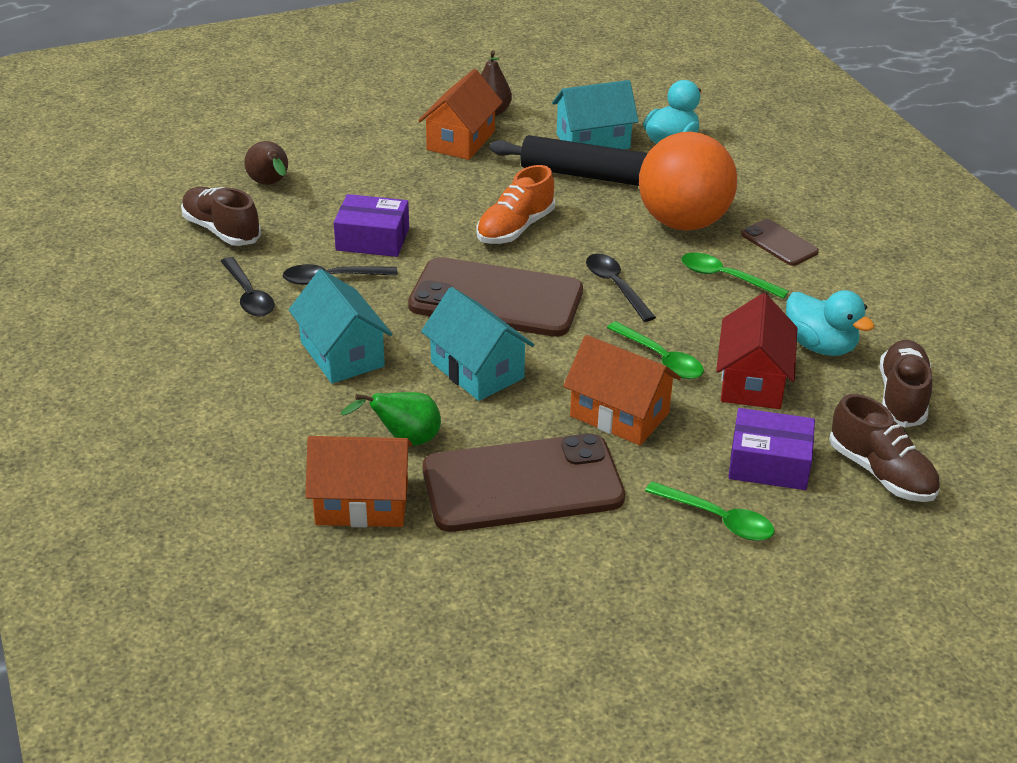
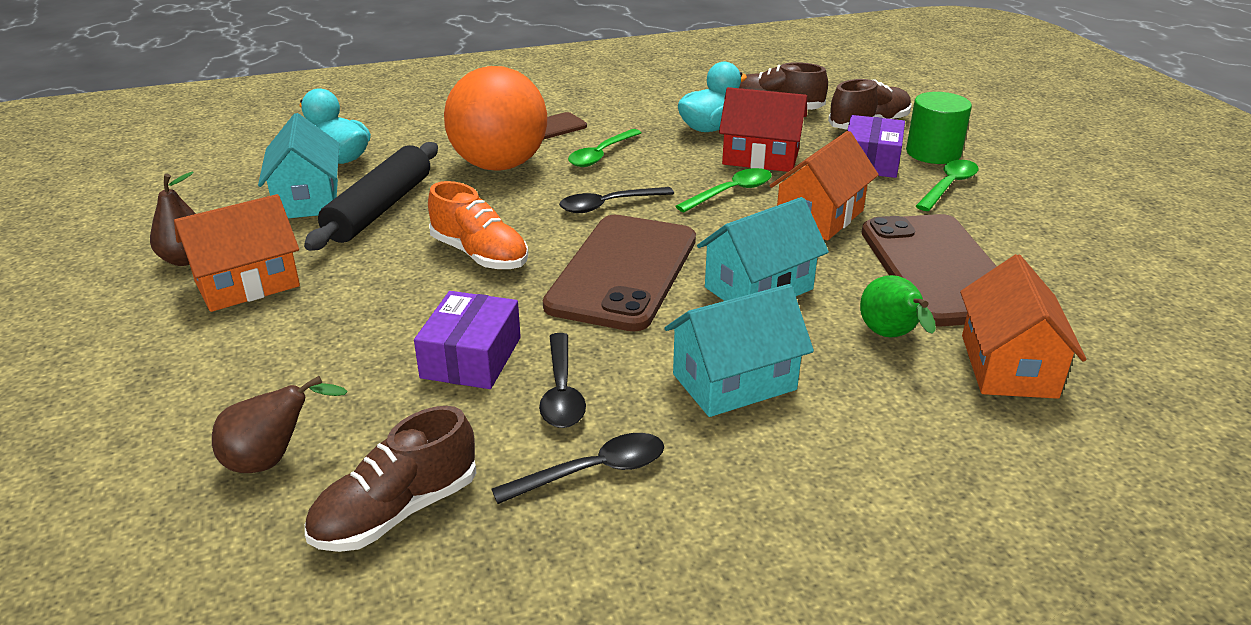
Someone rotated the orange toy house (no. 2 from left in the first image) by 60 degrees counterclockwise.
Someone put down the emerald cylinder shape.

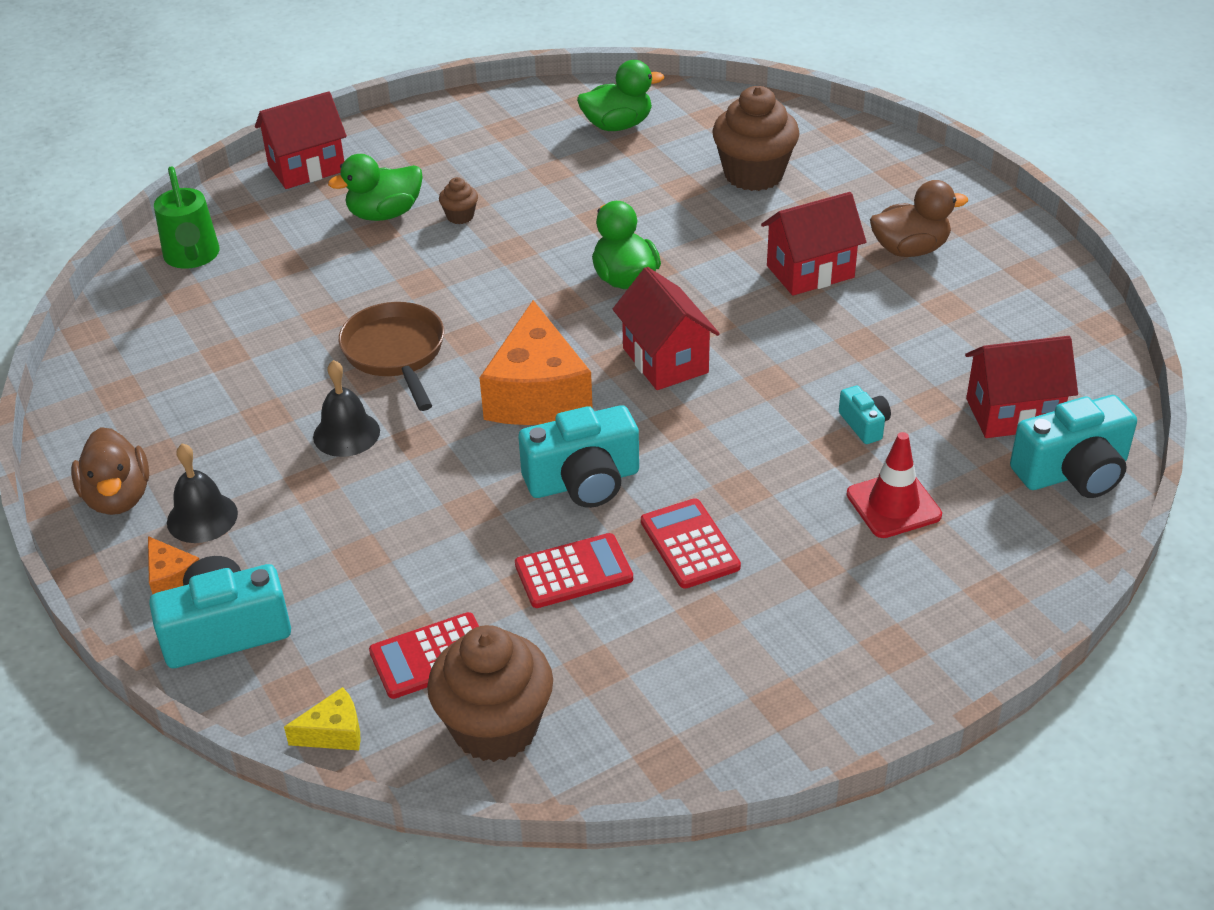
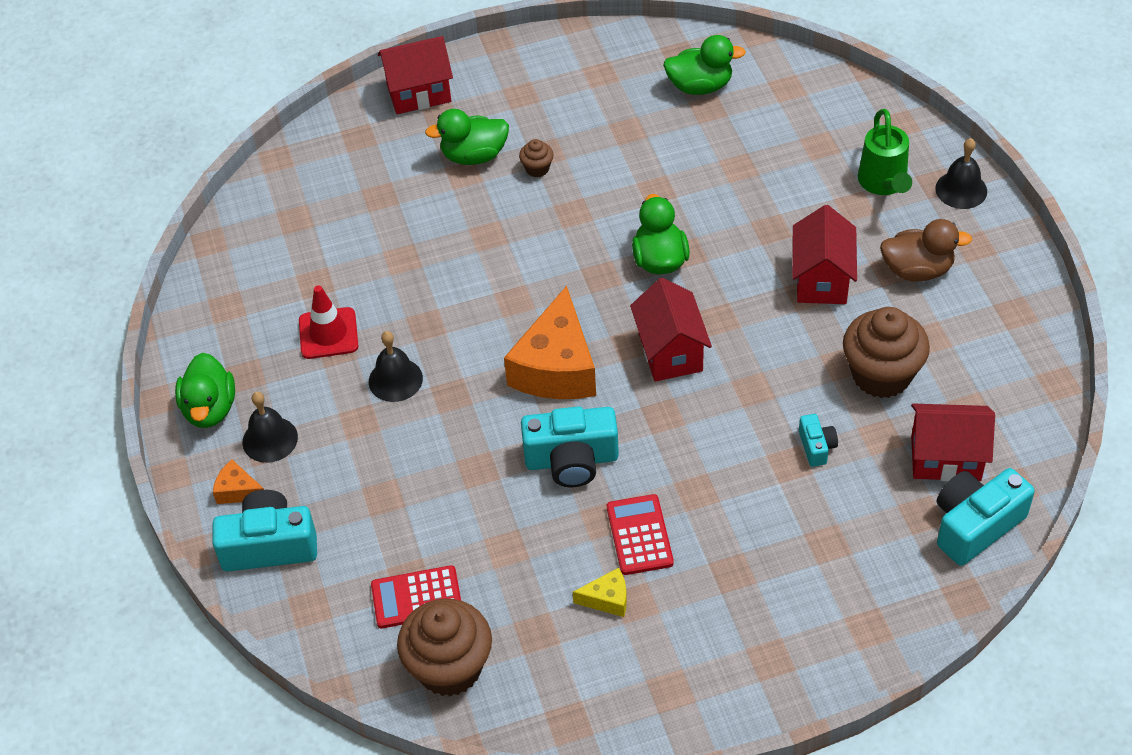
Someone carried the brown cupcake (no. 3 from left).
Someone carried the emerald sprinkling can.
Someone rotated the red toy house (no. 3 from left) by 75 degrees counterclockwise.
Someone took away the brown skillet.
Someone rotated the turquoise compact camera (no. 4 from left) by 150 degrees clockwise.
Someone repainted the brown duck (no. 1 from left), which became the emerald duck (no. 1 from left).
Someone carried the red traffic cone.
Someone took away the red pocket calculator (no. 2 from left).
Someone rotated the orange piece of cheese (no. 1 from left) by 135 degrees clockwise.
Someone carried the golden piece of cheese.
Someone put down the black school bell (no. 3 from left).

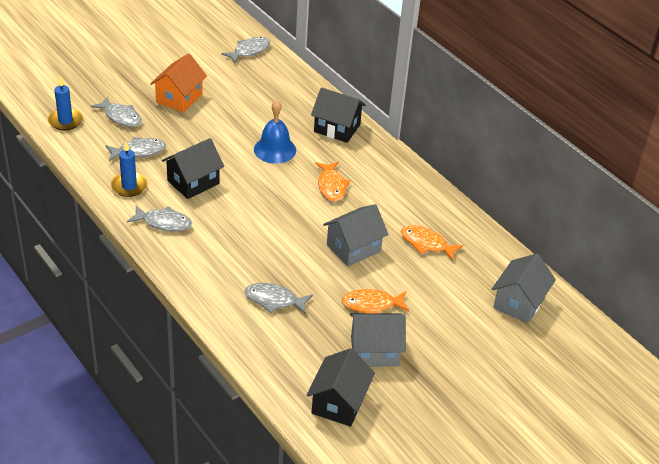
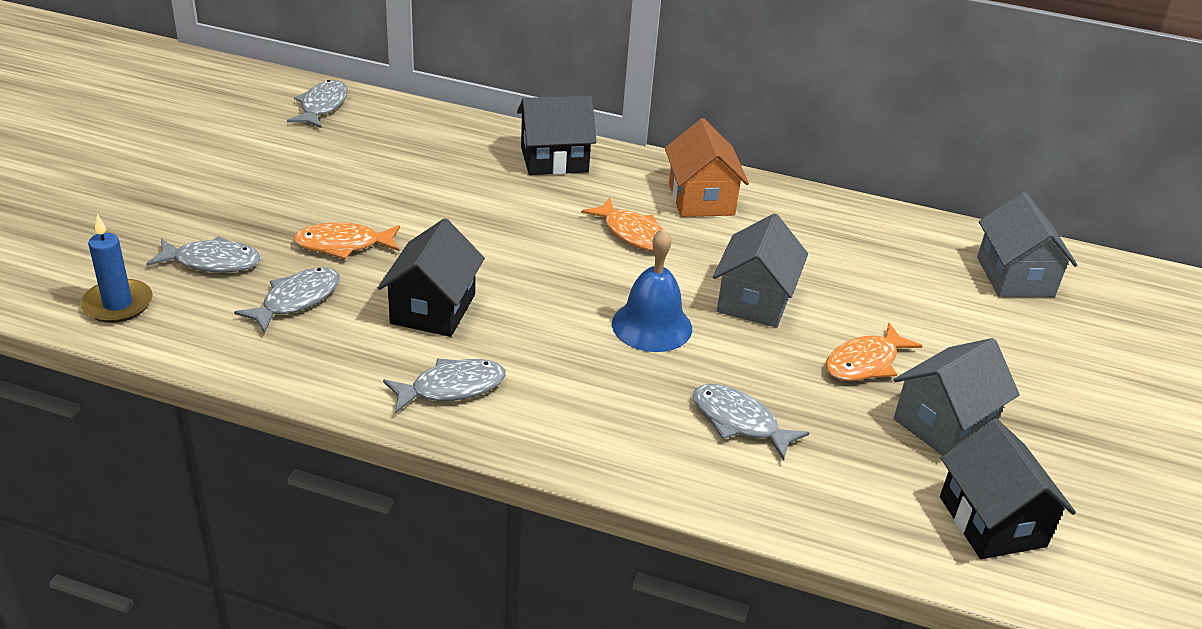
Someone carried the orange toy house.
Someone carried the royal blue school bell.
Someone took away the royal blue pillar candle (no. 2 from left).
Someone carried the orange toy fish (no. 3 from left in the first image).
Someone rotated the gray toy fish (no. 5 from left) by 60 degrees clockwise.

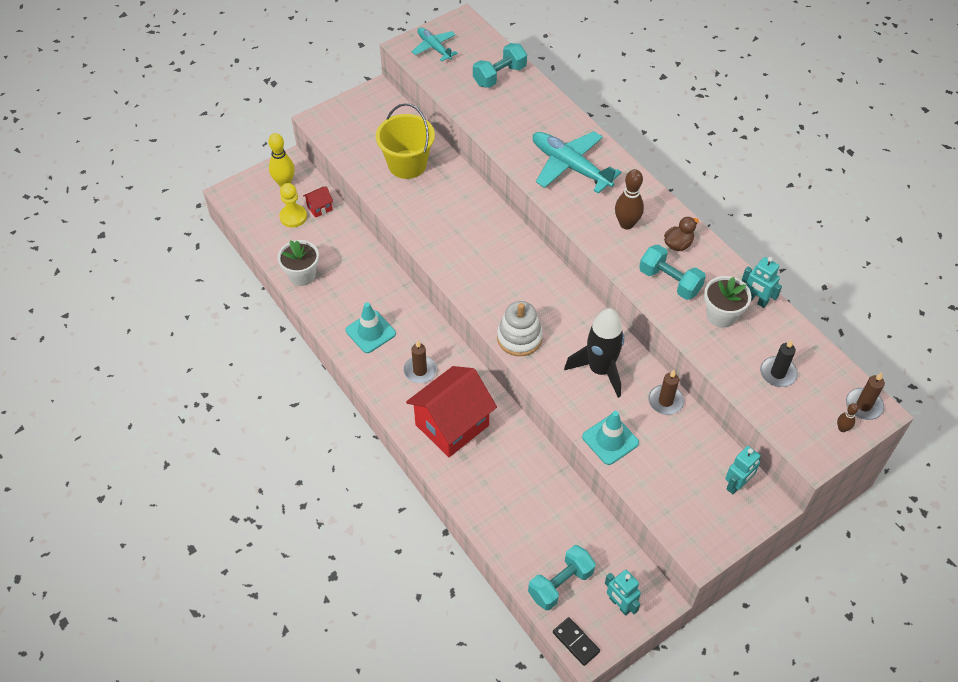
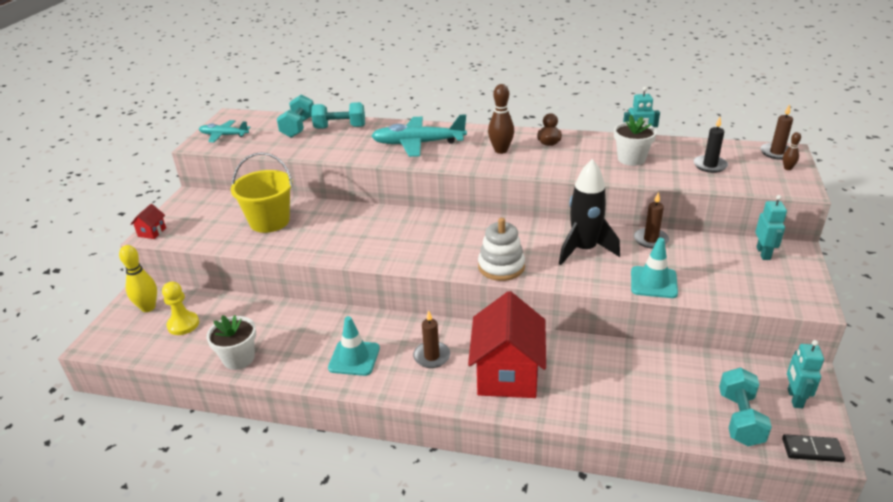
Someone carried the red toy house (no. 1 from left).
Someone carried the turquoise dumbbell (no. 3 from left in the first image).
Someone rotated the turquoise robot (no. 1 from left in the first image) by 90 degrees clockwise.

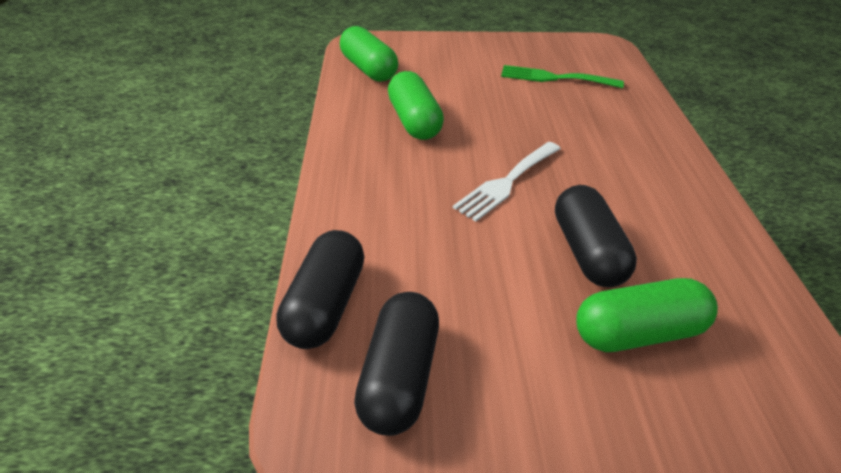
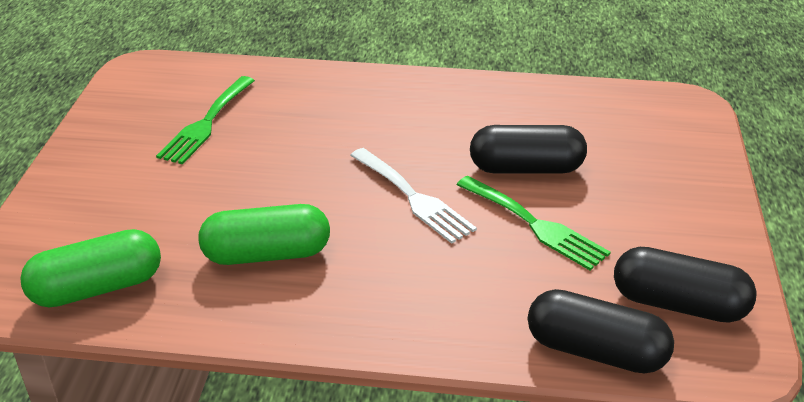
Someone took away the emerald pill (no. 3 from left).
Someone put down the emerald dinner fork (no. 2 from left).

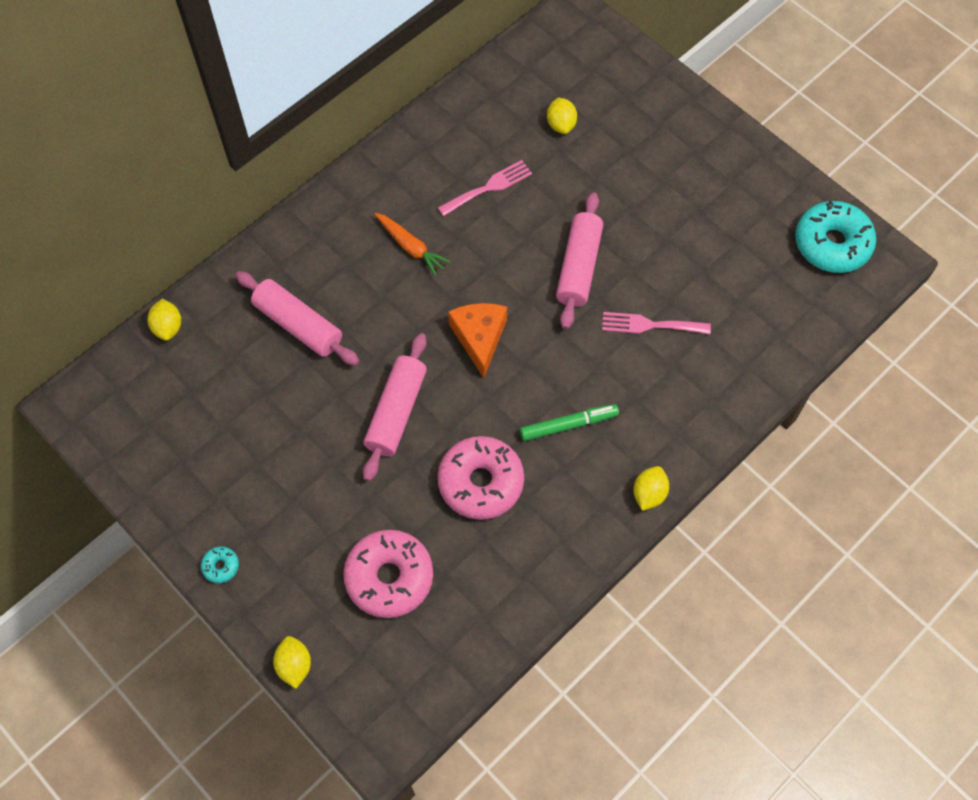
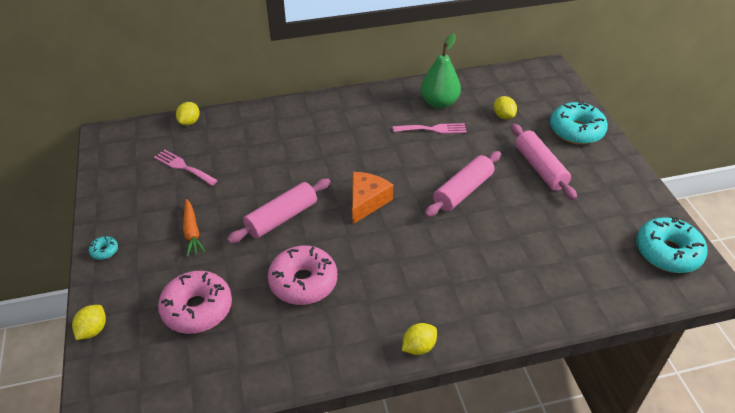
Someone rotated the golden lemon (no. 3 from left in the first image) by 45 degrees counterclockwise.
Someone carried the orange carrot.
Someone carried the rosy pastry roller (no. 1 from left in the first image).
Someone carried the rosy dinner fork (no. 2 from left in the first image).
Someone took away the emerald marker pen.
Someone put down the emerald pear fruit.
Someone put down the turquoise doughnut (no. 2 from left).

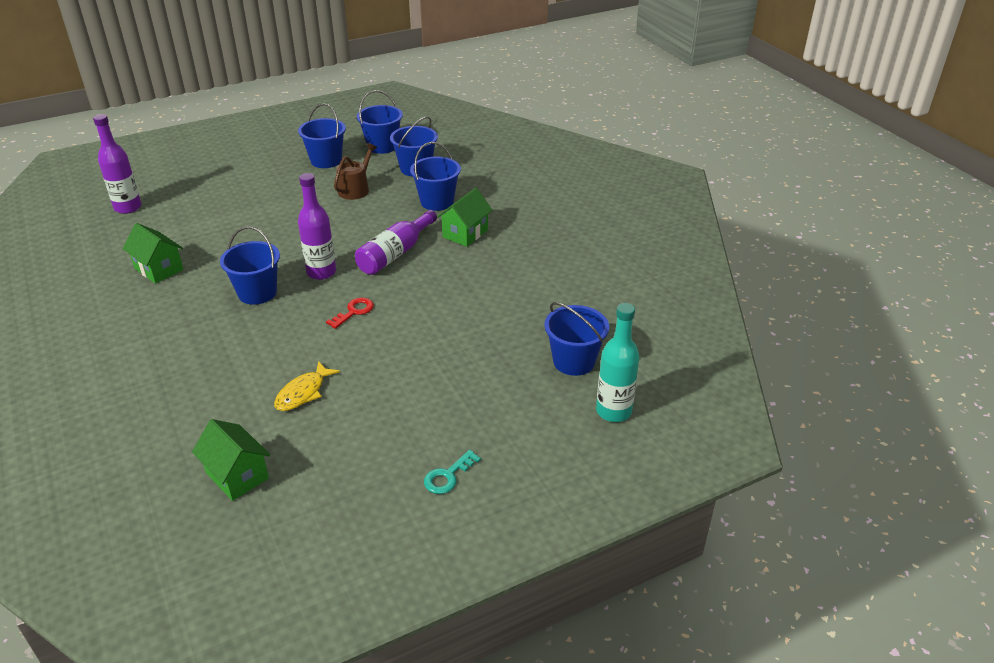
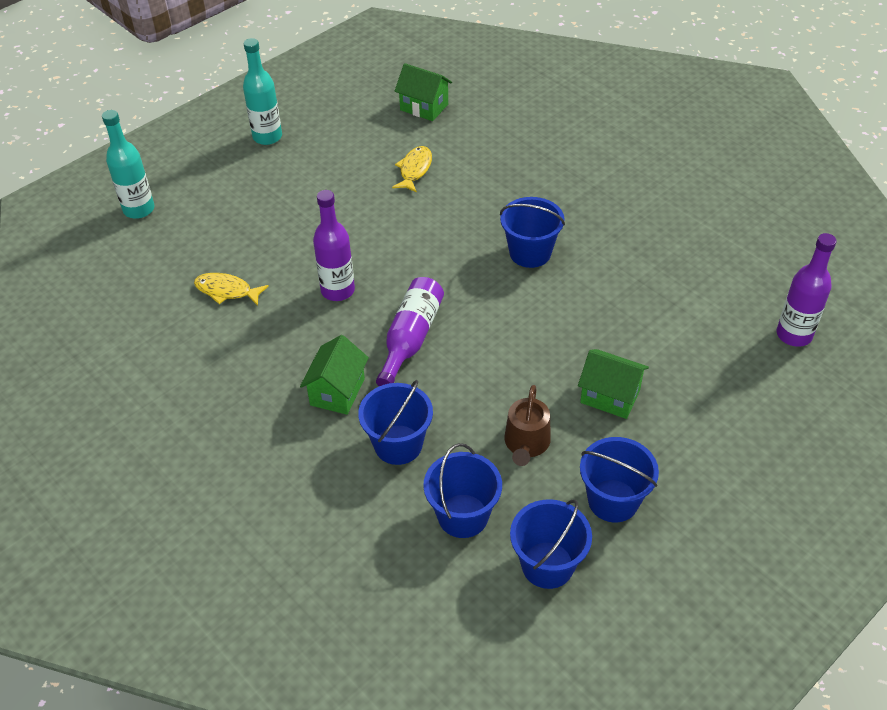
Someone carried the violet flask (no. 2 from left in the first image).
Someone carried the emerald toy house (no. 1 from left in the first image).
Someone took away the red key.
Someone took away the royal blue pail (no. 6 from left).
Someone swapped the turquoise key for the turquoise flask (no. 2 from left).
Someone put down the golden toy fish (no. 1 from left).

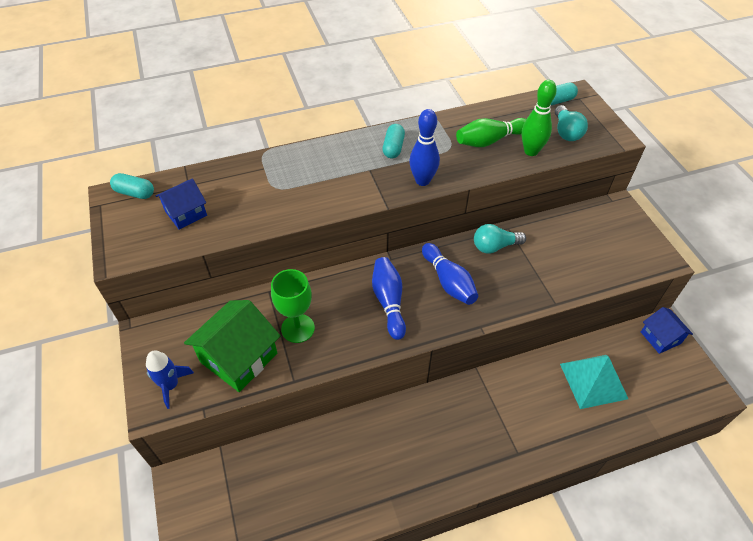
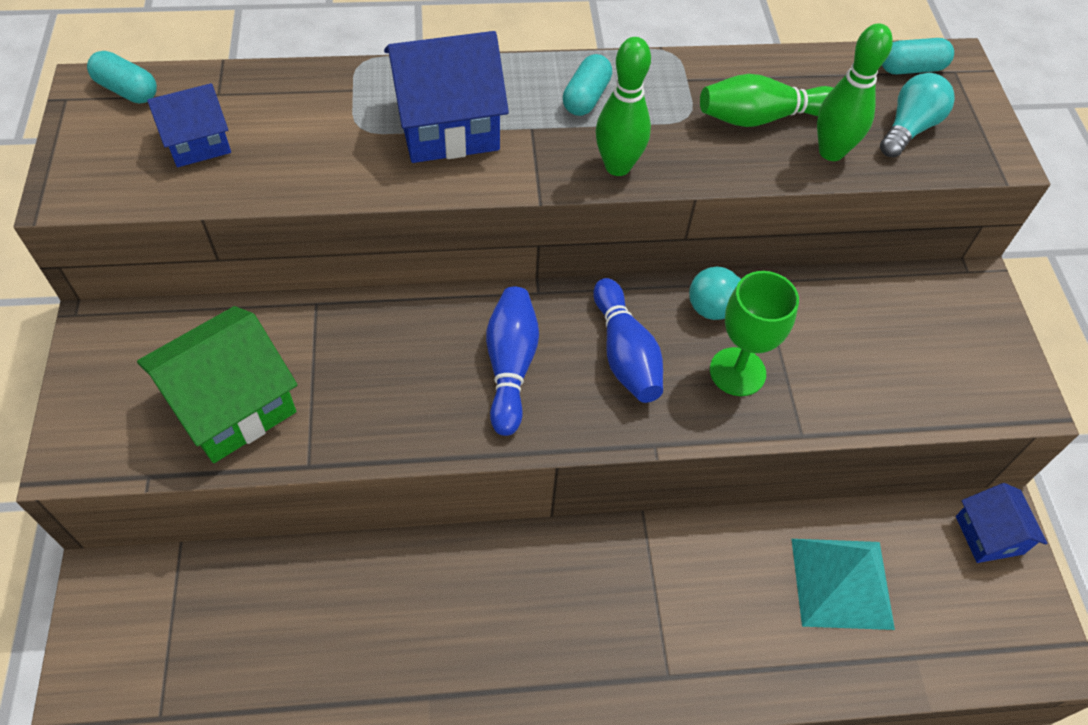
Someone rotated the turquoise light bulb (no. 2 from left) by 150 degrees counterclockwise.
Someone repainted the royal blue skittle (no. 2 from left), which became the emerald skittle (no. 1 from left).
Someone carried the emerald goblet.
Someone took away the royal blue toy rocket.
Someone put down the royal blue toy house (no. 2 from left).

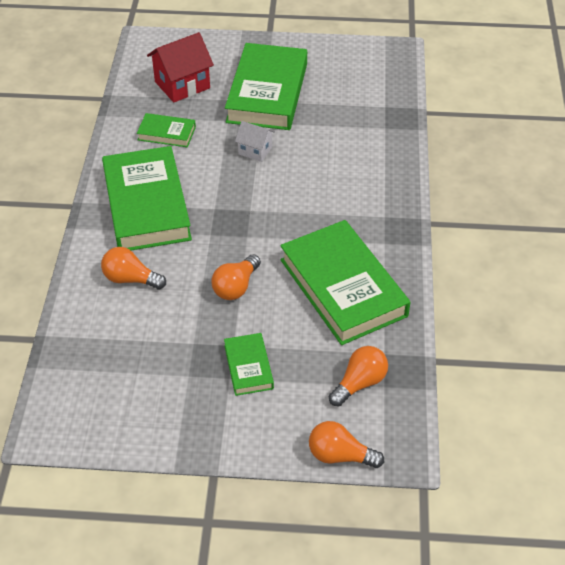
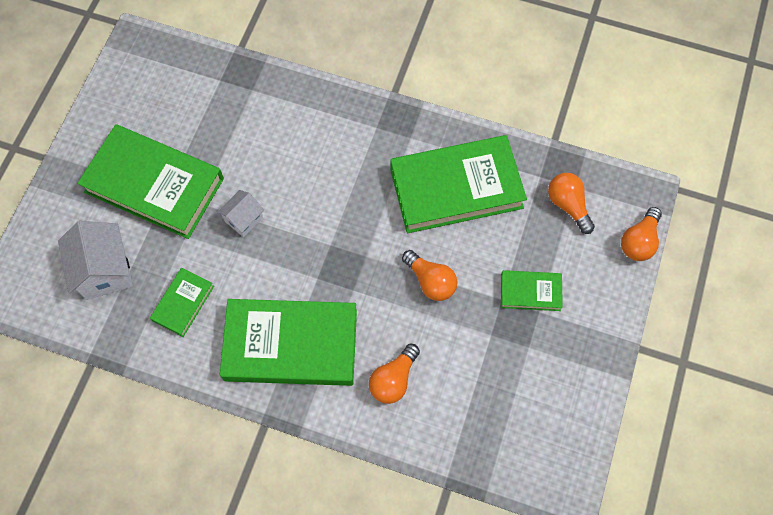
Someone repainted the red toy house, which became the snow-white toy house (no. 1 from left).

